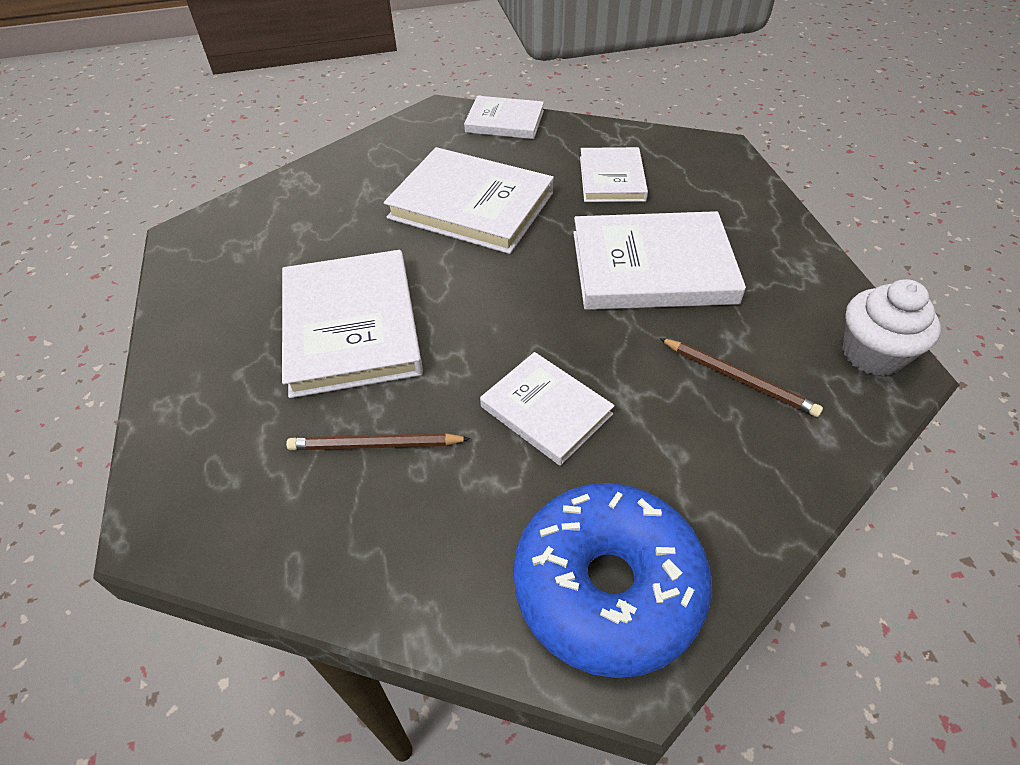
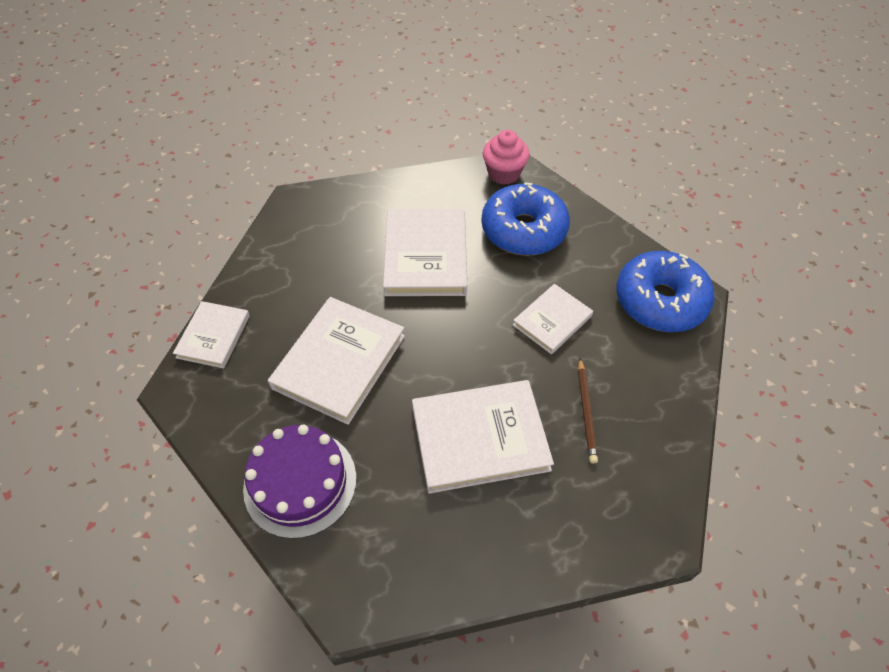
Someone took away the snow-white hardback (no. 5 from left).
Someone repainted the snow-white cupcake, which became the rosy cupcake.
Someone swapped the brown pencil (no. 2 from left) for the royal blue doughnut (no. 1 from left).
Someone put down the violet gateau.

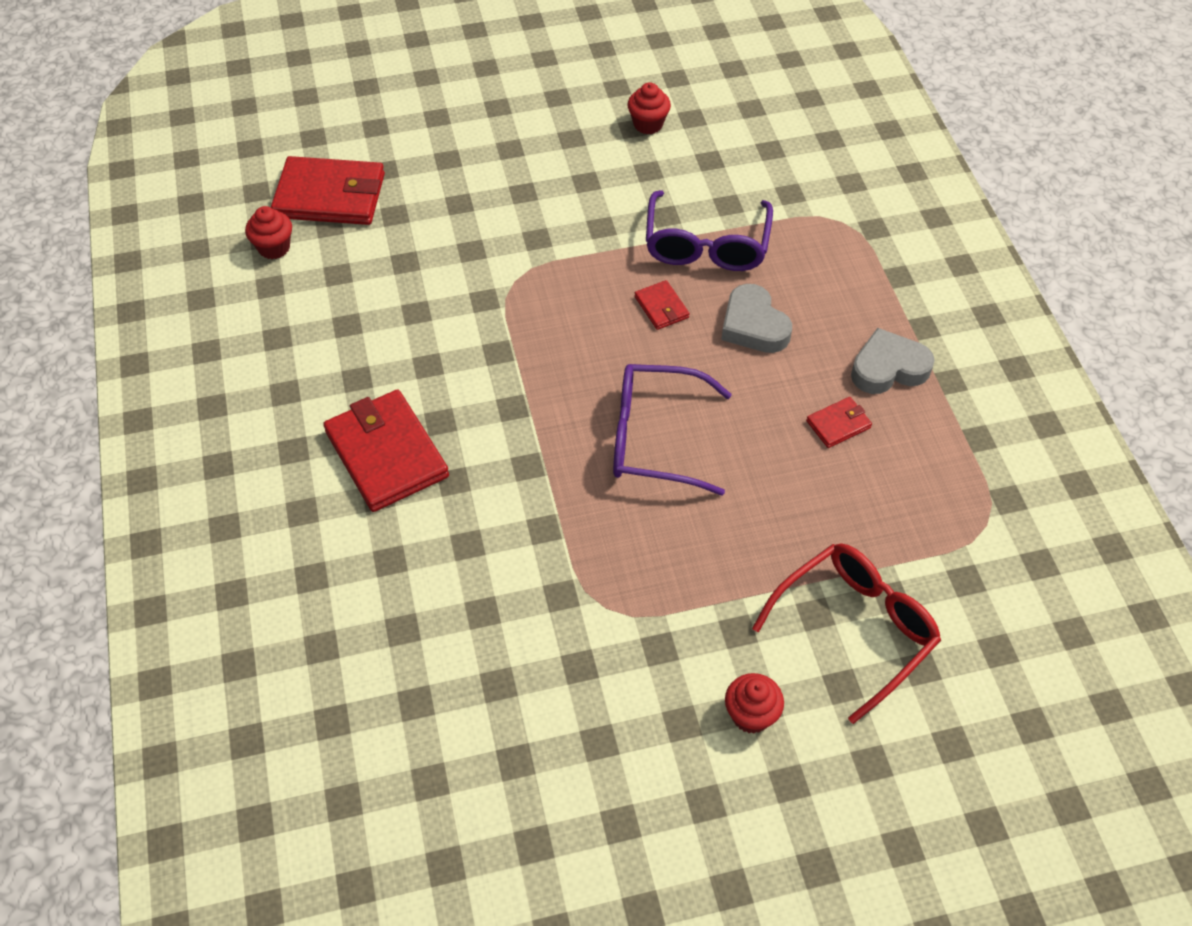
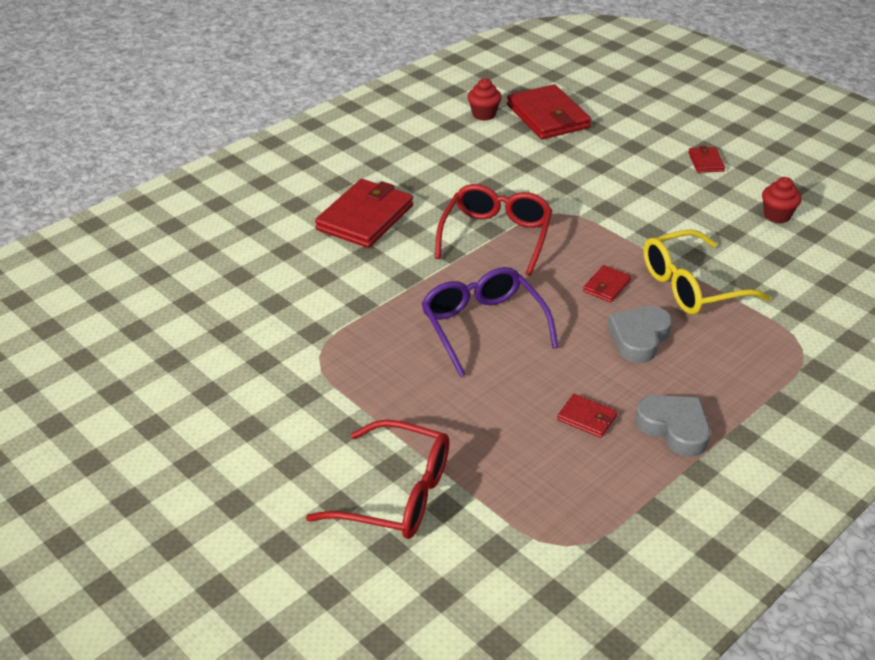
Someone repainted the violet spectacles (no. 2 from left), which became the golden spectacles.
Someone took away the red cupcake (no. 3 from left).
Someone put down the red wallet (no. 5 from left).
Someone put down the red spectacles (no. 2 from left).

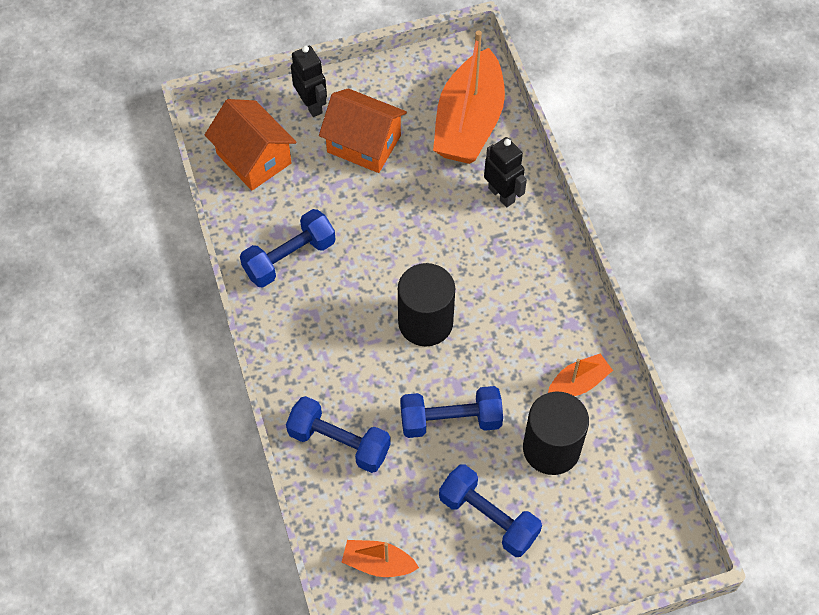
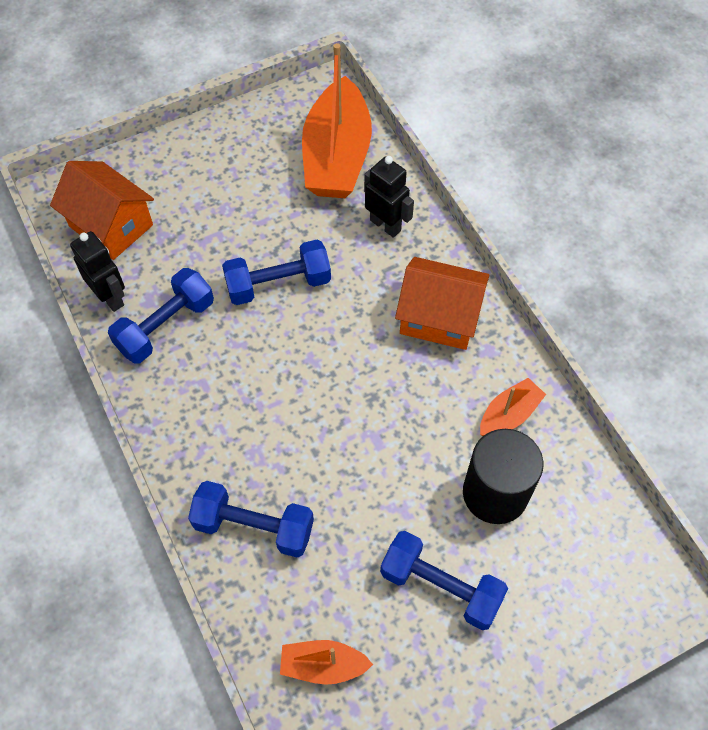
Someone carried the black robot (no. 1 from left).
Someone carried the orange toy house (no. 2 from left).
Someone took away the black cylinder shape (no. 1 from left).
Someone carried the royal blue dumbbell (no. 3 from left).

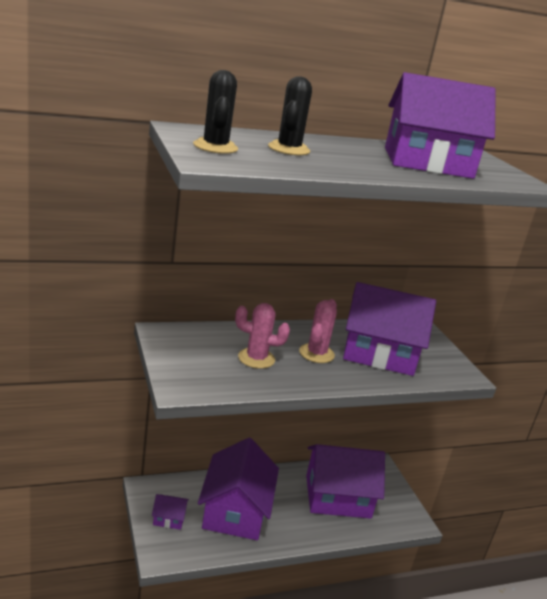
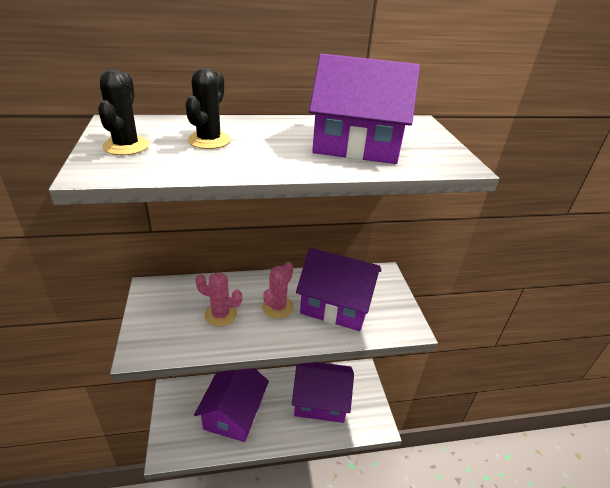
Someone took away the violet toy house (no. 1 from left).

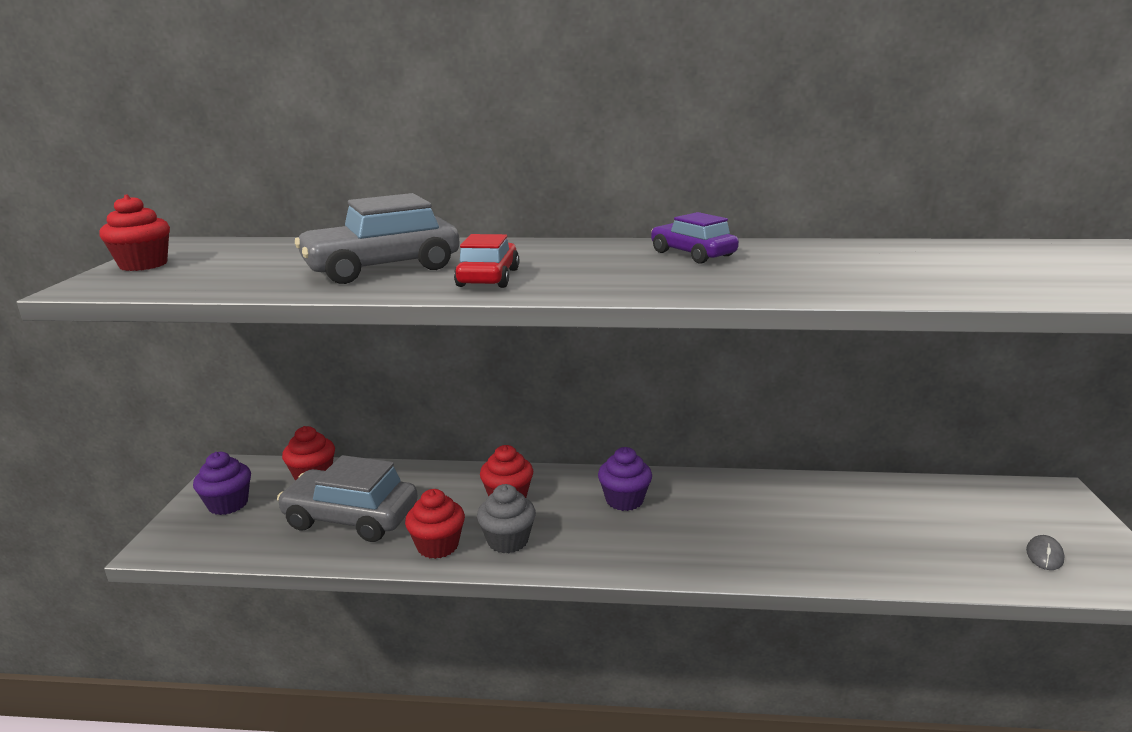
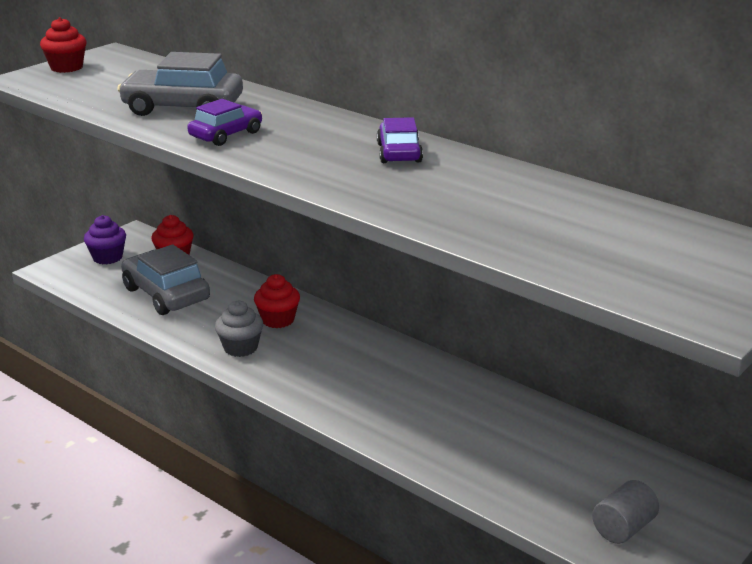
Someone repainted the red car, which became the violet car (no. 1 from left).
Someone took away the violet cupcake (no. 2 from left).
Someone took away the red cupcake (no. 3 from left).
Someone swapped the gray PC mouse for the gray cylinder shape.

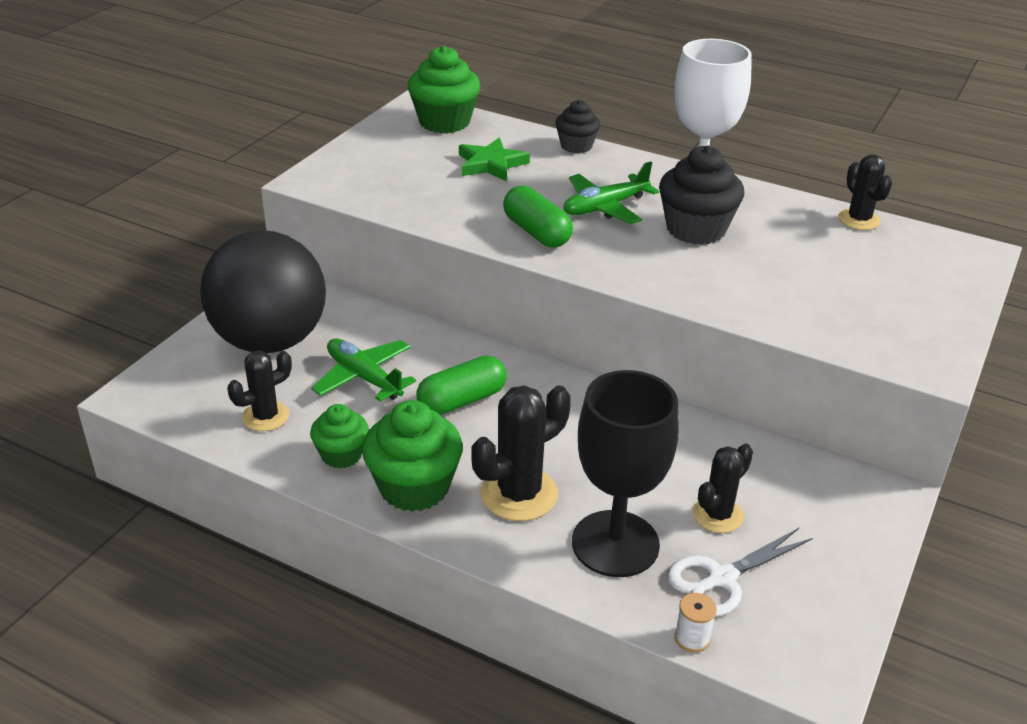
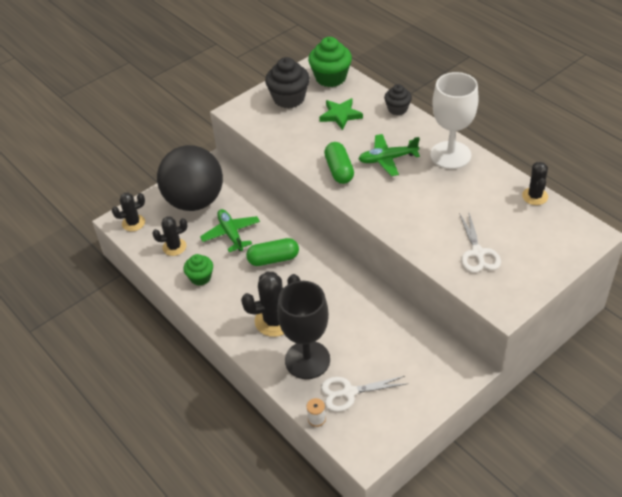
Someone carried the black cupcake (no. 2 from left in the first image).
Someone took away the emerald cupcake (no. 2 from left).
Someone carried the black cactus (no. 3 from left in the first image).
Someone put down the snow-white shears (no. 2 from left).

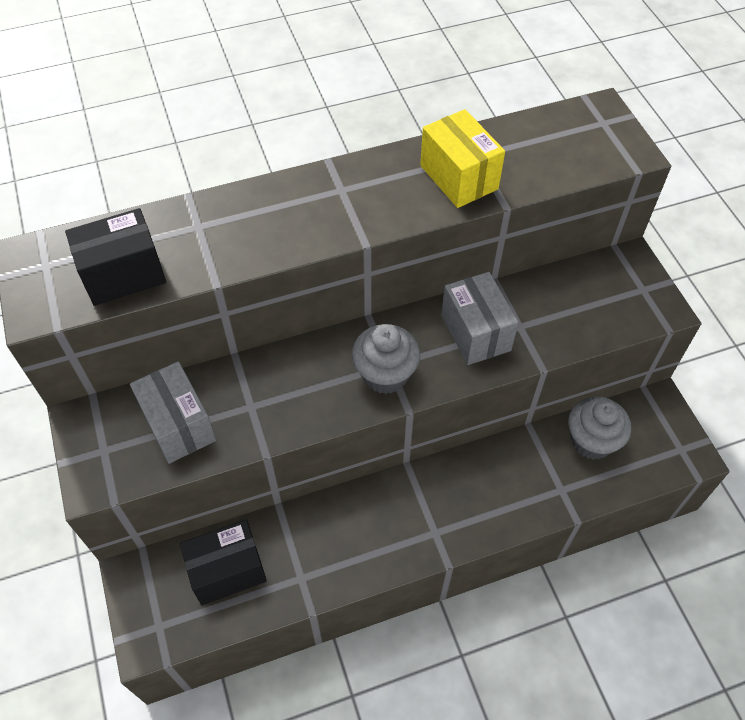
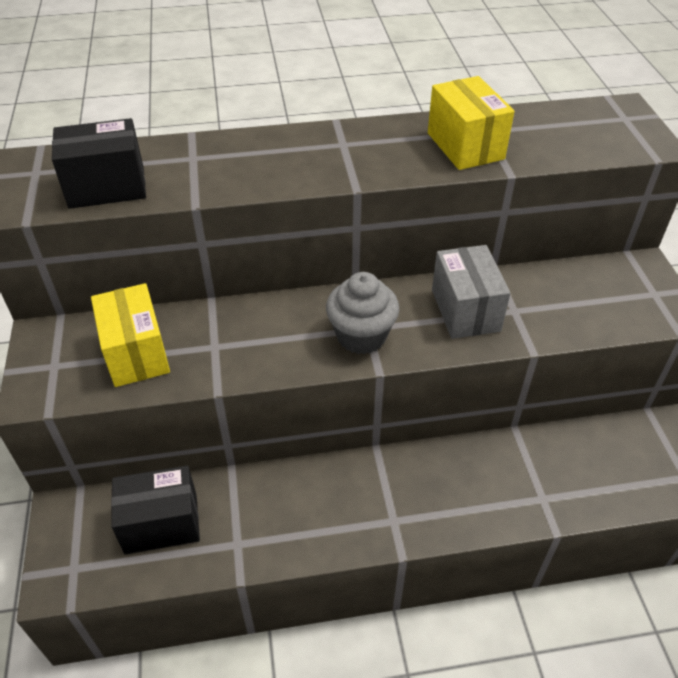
Someone repainted the gray box (no. 1 from left), which became the golden box (no. 1 from left).
Someone took away the gray cupcake (no. 2 from left).

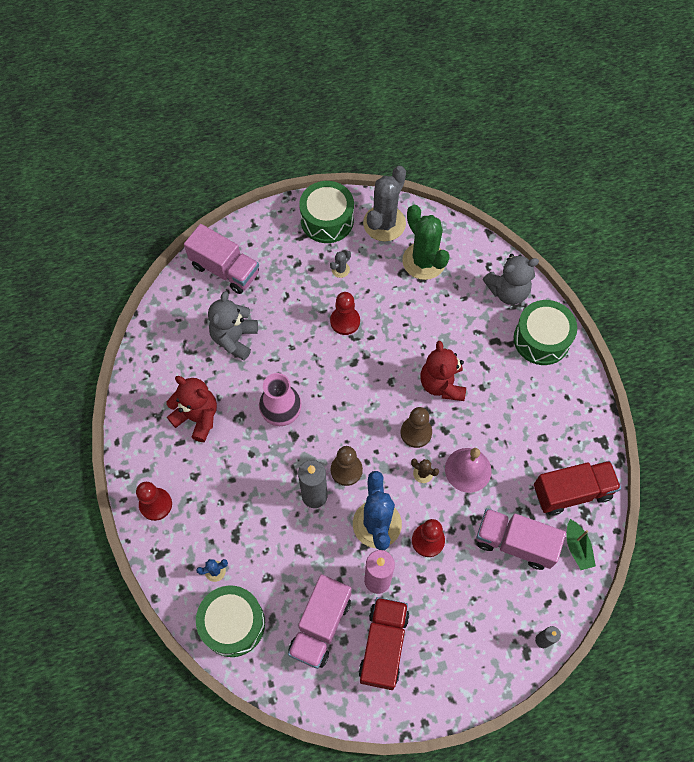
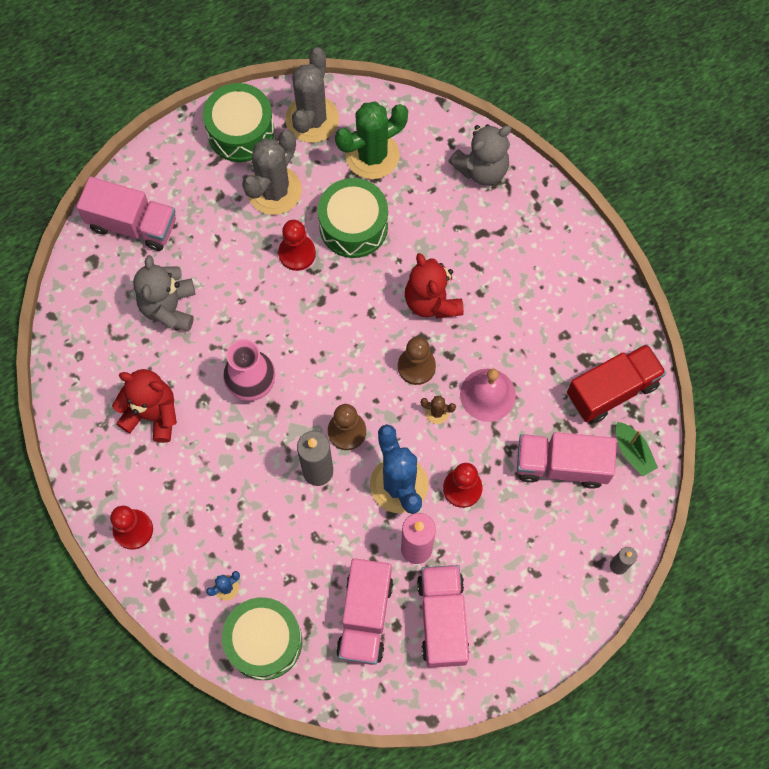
Someone rotated the emerald cactus by 75 degrees counterclockwise.
Someone scaled the gray cactus (no. 1 from left) by 2.38.
Someone carried the emerald drum (no. 3 from left).
Someone repainted the red lorry (no. 1 from left), which became the rosy lorry (no. 3 from left).

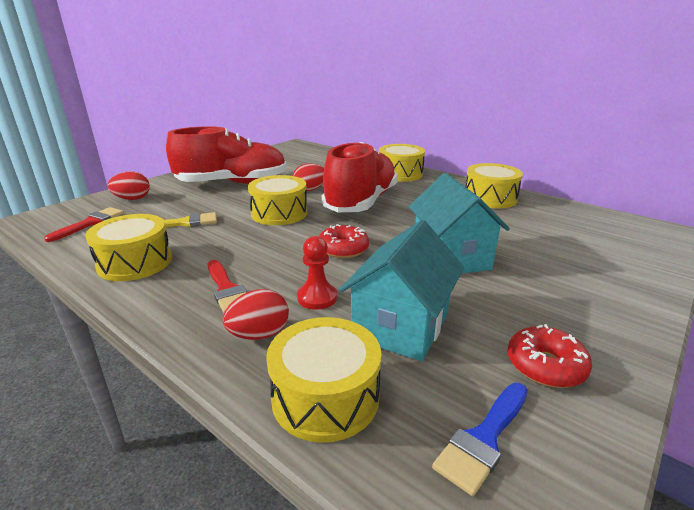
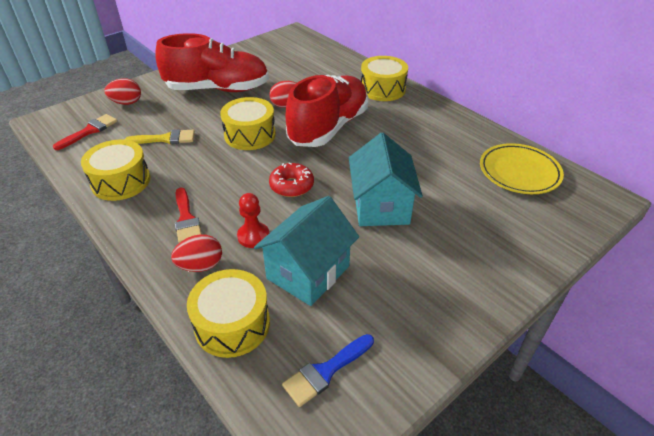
Someone took away the golden drum (no. 5 from left).
Someone took away the red doughnut (no. 2 from left).
Someone put down the golden flat dish.

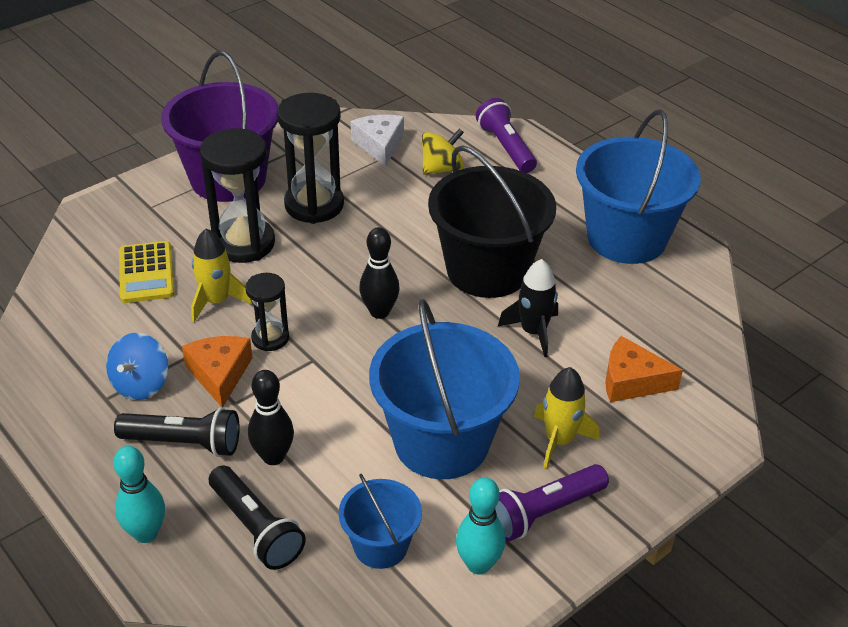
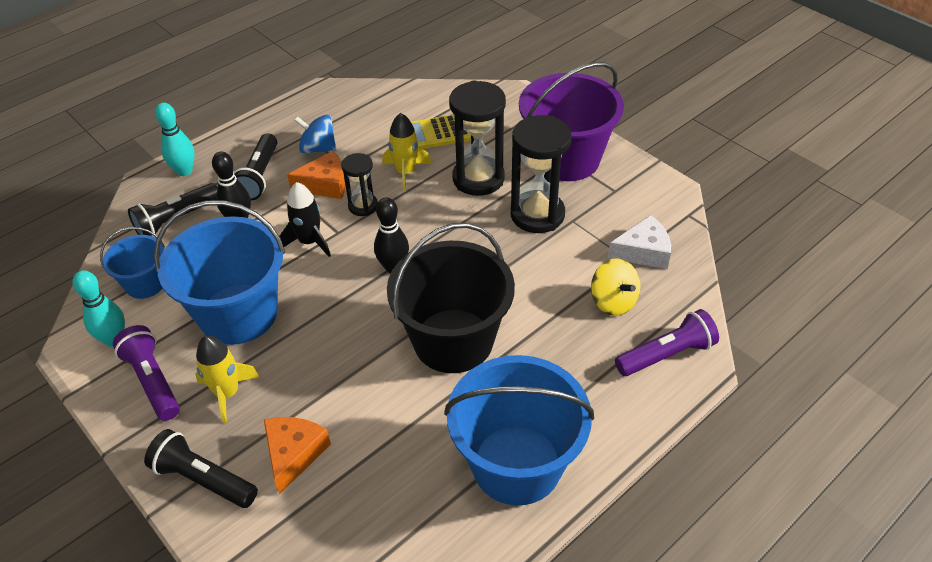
Someone carried the black toy rocket.
Someone put down the black pocket torch (no. 2 from left).

